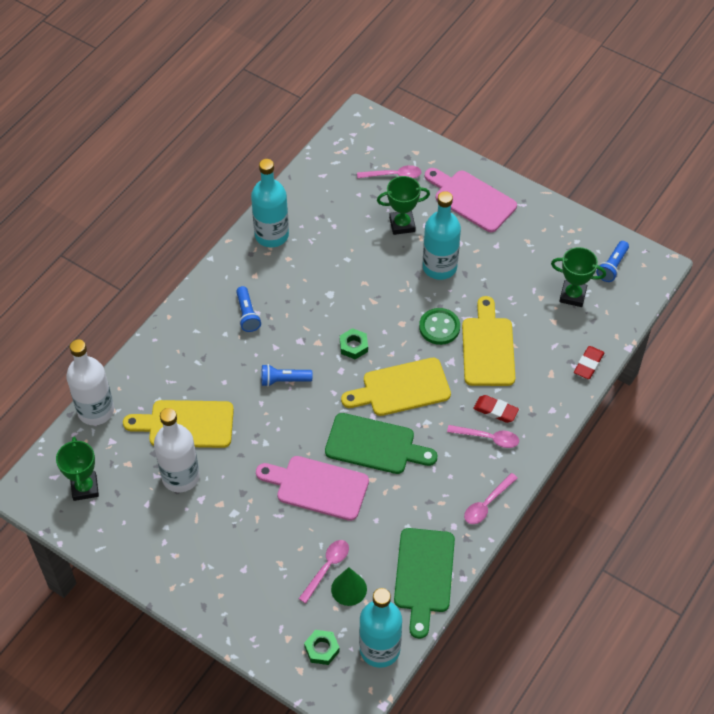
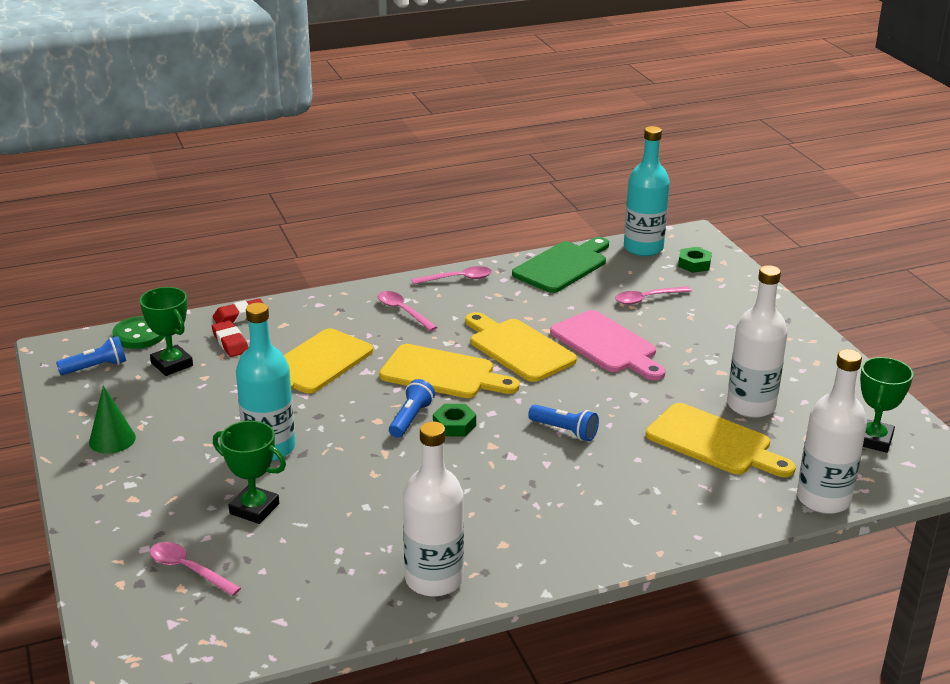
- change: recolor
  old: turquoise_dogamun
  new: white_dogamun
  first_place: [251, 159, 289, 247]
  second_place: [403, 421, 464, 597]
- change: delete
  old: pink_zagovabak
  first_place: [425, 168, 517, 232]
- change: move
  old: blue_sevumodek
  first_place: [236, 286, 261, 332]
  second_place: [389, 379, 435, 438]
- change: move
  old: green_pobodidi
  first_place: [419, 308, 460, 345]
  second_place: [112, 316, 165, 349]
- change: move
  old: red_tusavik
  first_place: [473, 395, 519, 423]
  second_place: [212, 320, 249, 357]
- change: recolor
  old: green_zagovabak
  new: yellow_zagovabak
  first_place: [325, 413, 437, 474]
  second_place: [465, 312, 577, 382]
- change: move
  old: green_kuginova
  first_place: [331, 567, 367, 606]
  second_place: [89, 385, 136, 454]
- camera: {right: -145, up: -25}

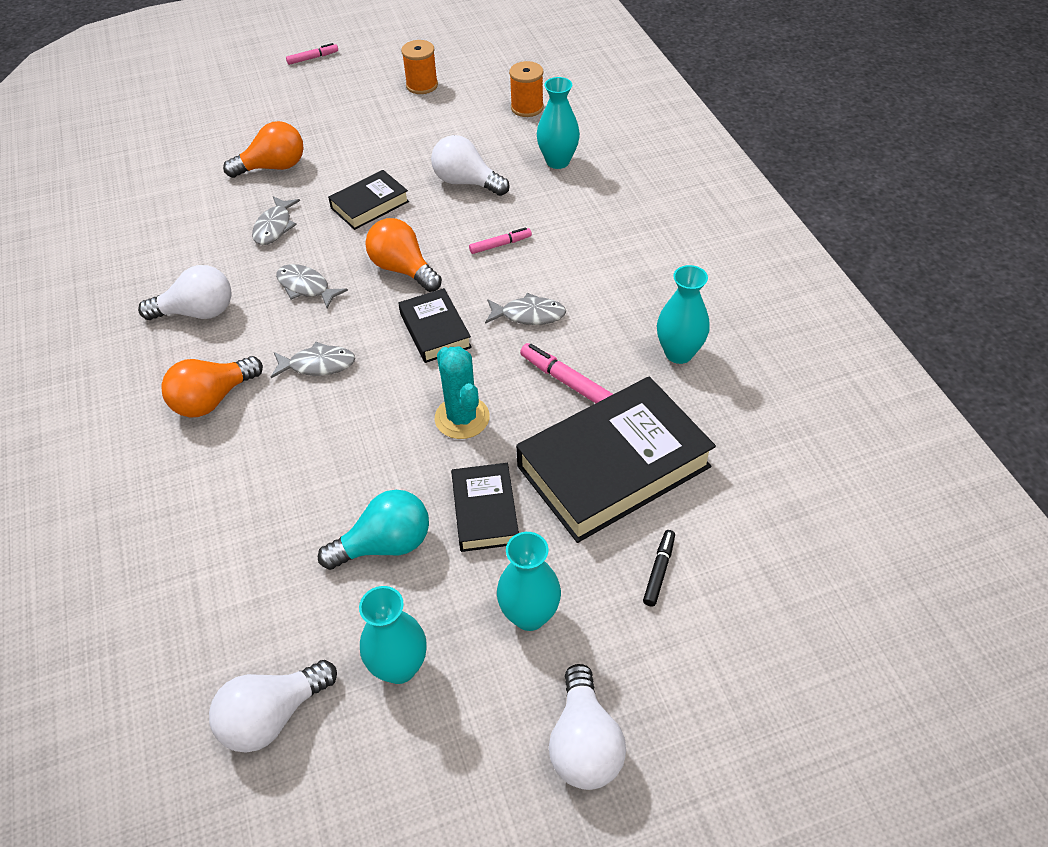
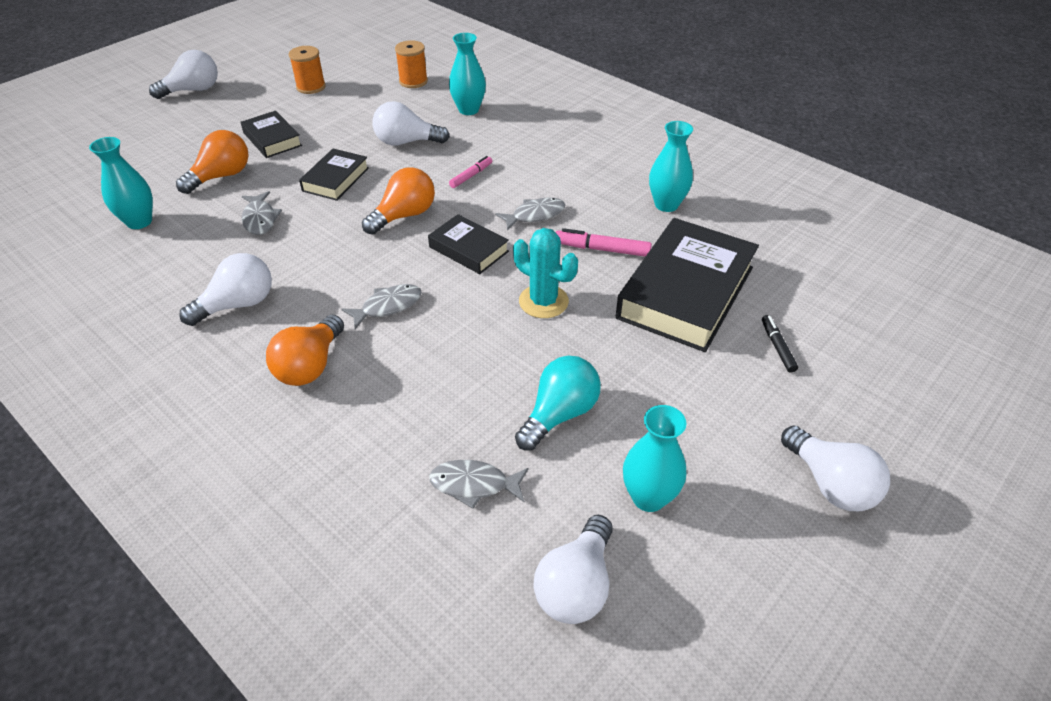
- change: replace
  old: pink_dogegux
  new: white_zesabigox
  first_place: [286, 43, 338, 65]
  second_place: [149, 50, 218, 99]
- change: rotate
  old: orange_zesabigox
  first_place: [365, 218, 442, 292]
  second_place: [362, 167, 435, 235]
  degrees: 120
- change: move
  old: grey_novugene
  first_place: [276, 264, 348, 309]
  second_place: [429, 460, 528, 509]
- change: move
  old: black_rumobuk
  first_place: [451, 463, 519, 552]
  second_place: [240, 111, 302, 158]
- change: move
  old: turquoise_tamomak
  first_place: [497, 532, 561, 631]
  second_place: [89, 137, 153, 229]
- camera: {right: -30, up: -5}

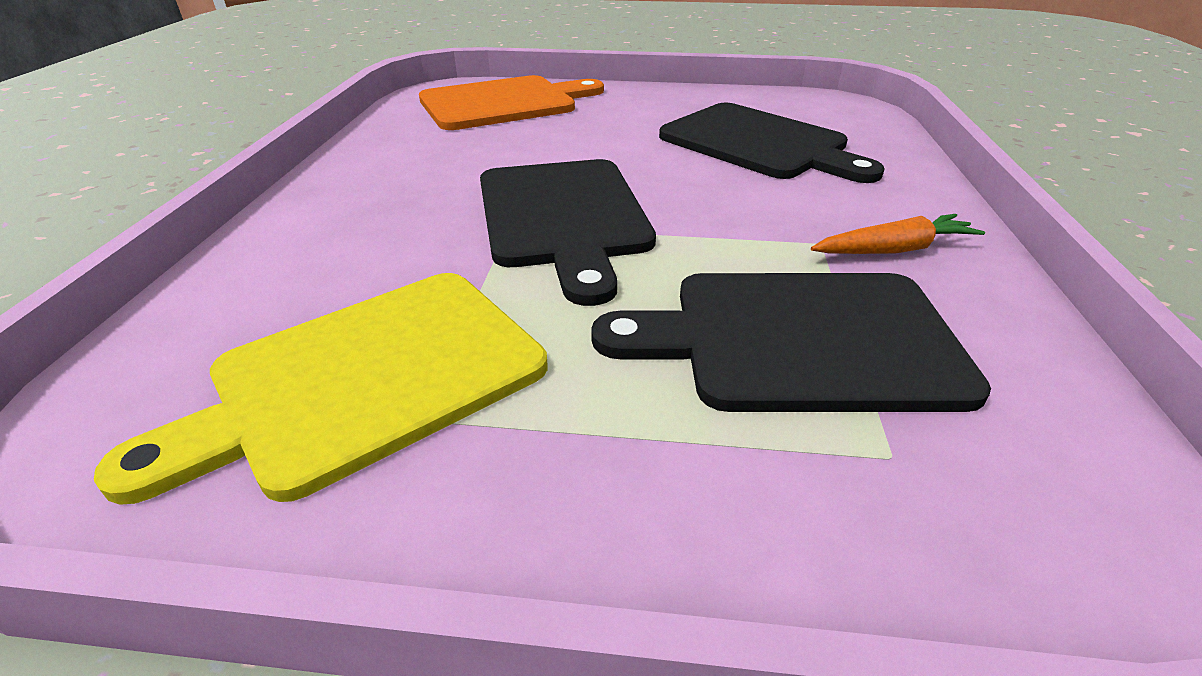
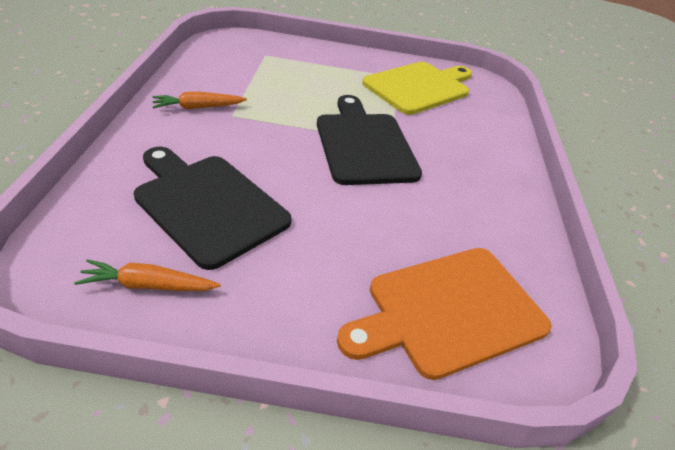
- change: delete
  old: black_zagovabak
  first_place: [591, 273, 991, 412]
- change: insert
  new: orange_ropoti
  second_place: [74, 259, 221, 291]
- camera: {right: 175, up: 5}

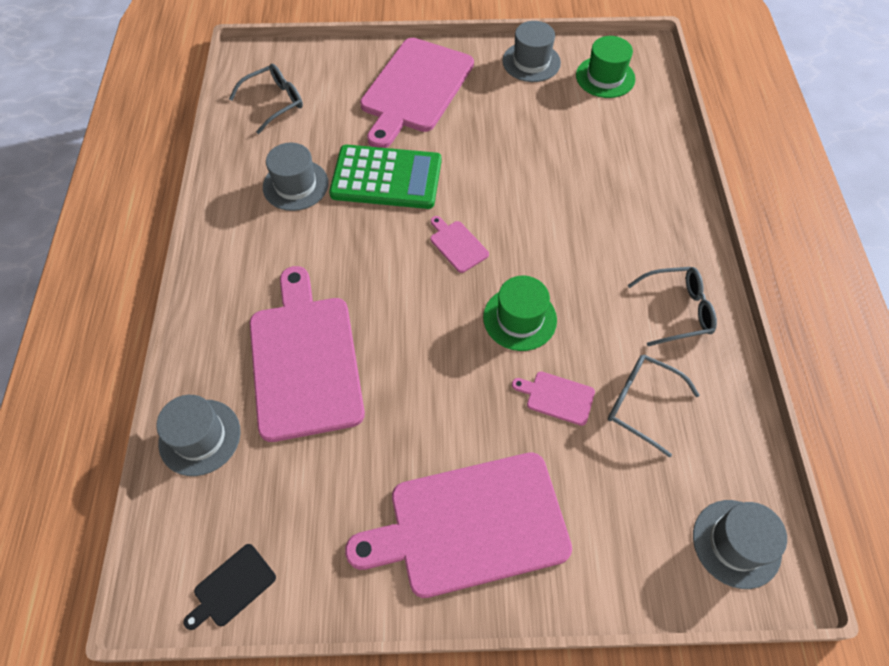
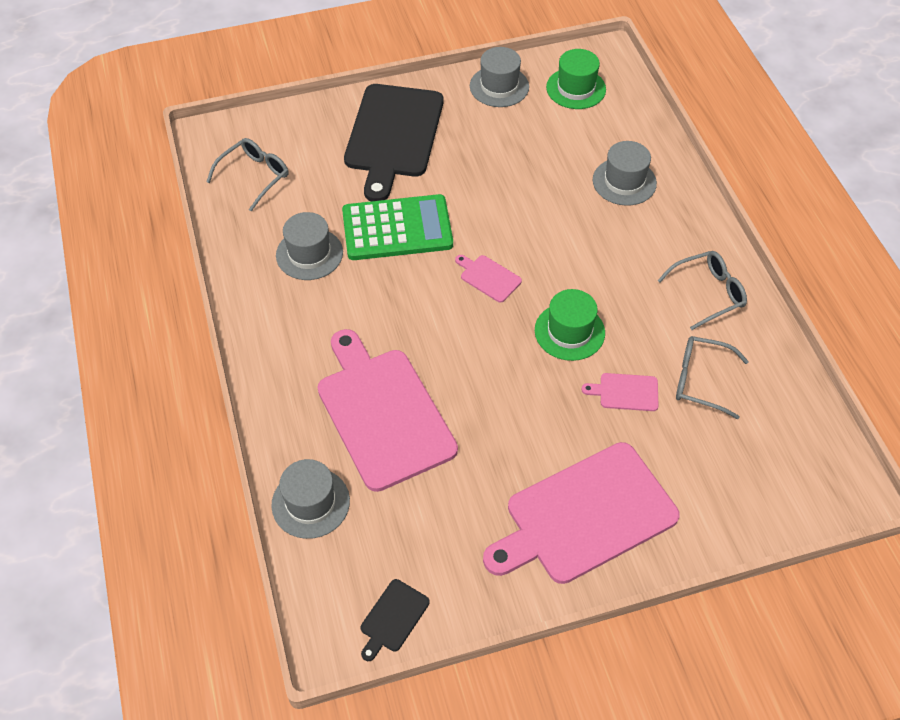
- change: recolor
  old: pink_zagovabak
  new: black_zagovabak
  first_place: [360, 38, 474, 148]
  second_place: [344, 84, 443, 201]
- change: move
  old: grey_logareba
  first_place: [693, 500, 787, 589]
  second_place: [593, 141, 657, 206]
- camera: {right: -15, up: -5}

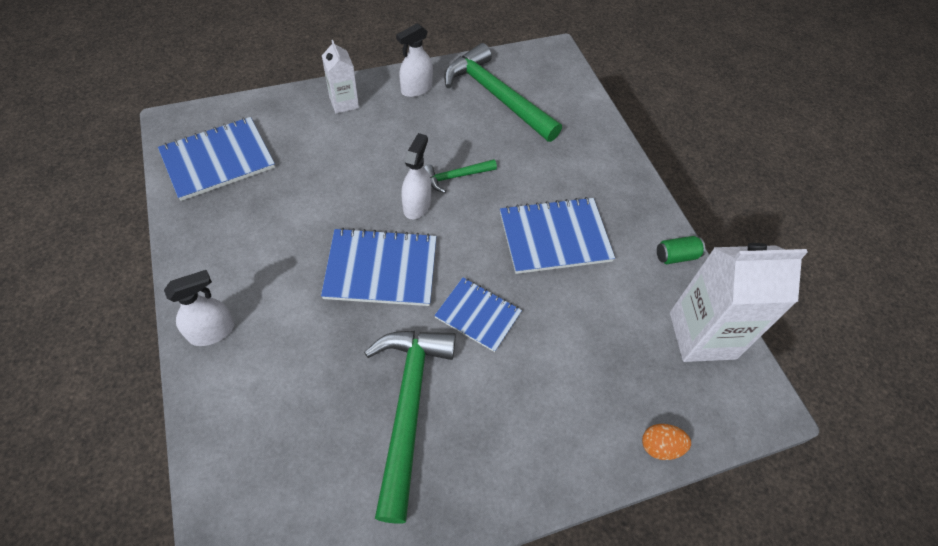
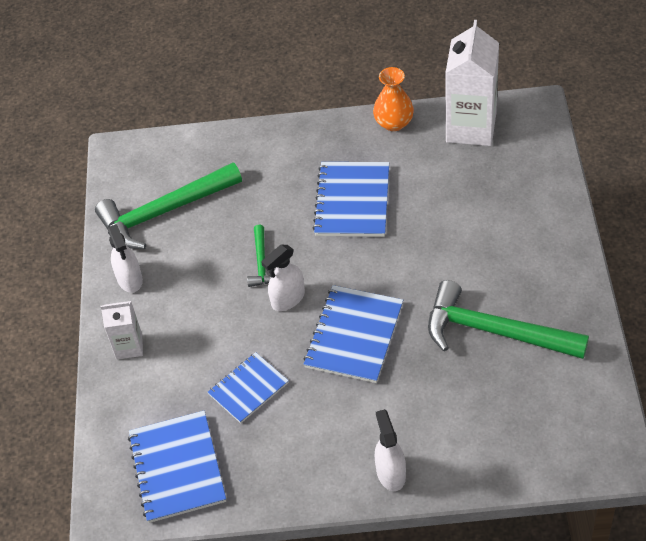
- change: rotate
  old: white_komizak
  first_place: [401, 133, 431, 219]
  second_place: [262, 245, 305, 311]
  degrees: -75
- change: replace
  old: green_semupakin
  new: orange_tamomak
  first_place: [657, 236, 705, 264]
  second_place: [373, 67, 414, 131]
- change: move
  old: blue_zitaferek
  first_place: [434, 278, 522, 352]
  second_place: [208, 352, 289, 423]
- change: delete
  old: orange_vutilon
  first_place: [642, 424, 691, 460]
- camera: {right: -65, up: -5}

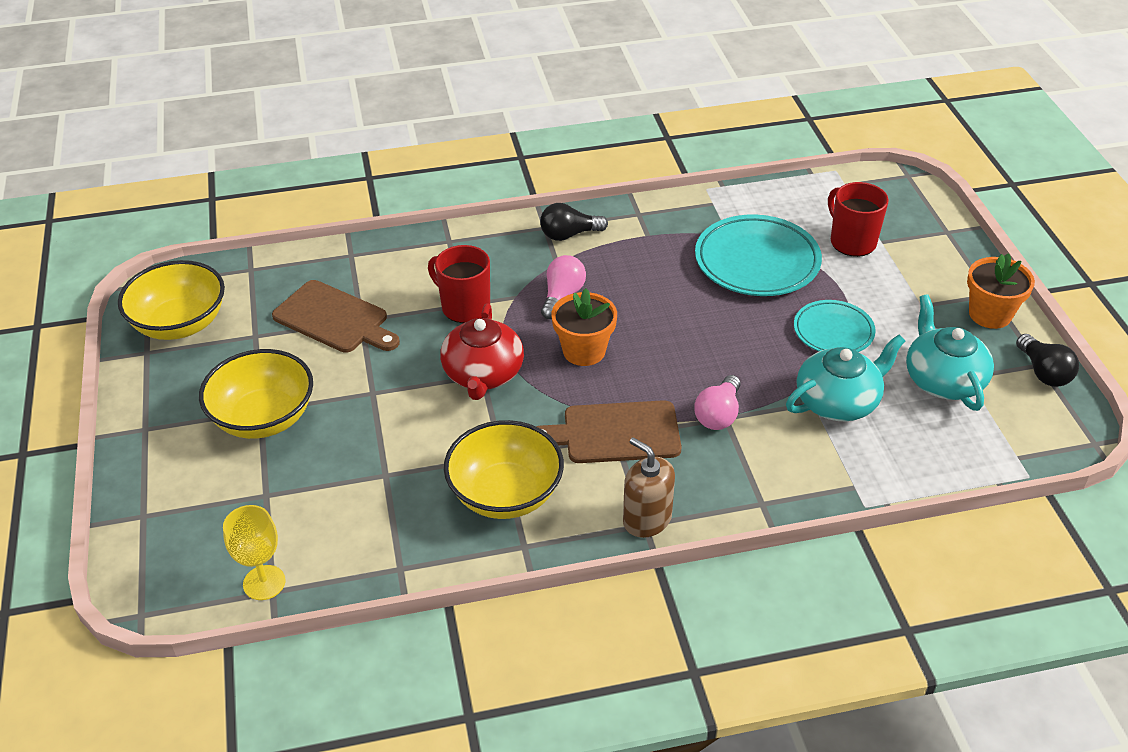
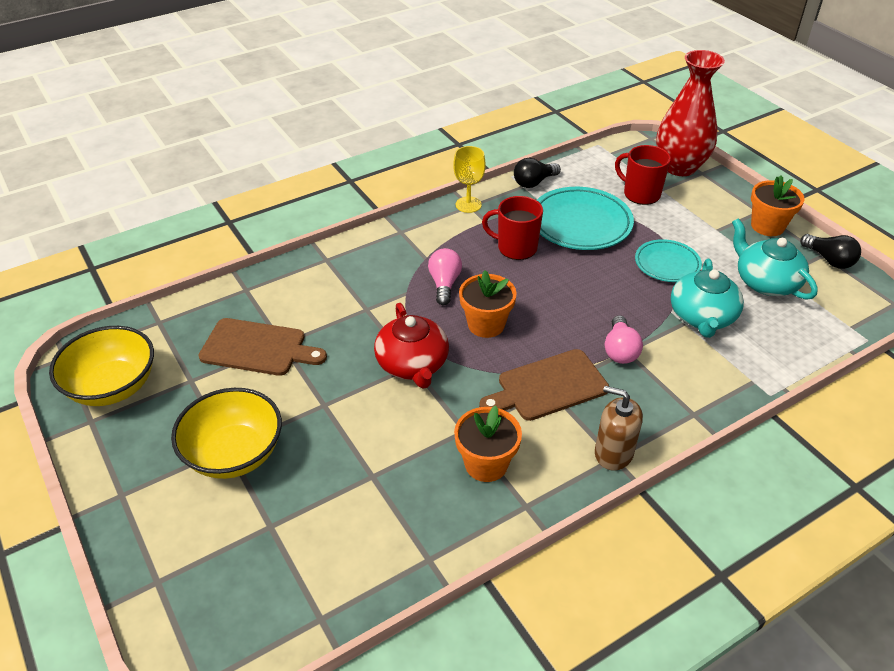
- change: move
  old: black_zesabigox
  first_place: [540, 203, 608, 241]
  second_place: [514, 158, 561, 188]
- change: move
  old: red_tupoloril
  first_place: [428, 245, 490, 323]
  second_place: [482, 196, 543, 260]
- change: rotate
  old: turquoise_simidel
  first_place: [786, 335, 905, 421]
  second_place: [671, 259, 744, 338]
  degrees: 150
- change: replace
  old: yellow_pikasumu
  new: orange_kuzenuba
  first_place: [444, 420, 564, 519]
  second_place: [454, 405, 522, 482]
- change: move
  old: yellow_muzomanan
  first_place: [223, 505, 285, 600]
  second_place: [453, 146, 486, 213]
- change: insert
  new: red_tamomak
  second_place: [656, 50, 725, 176]
- camera: {right: -20, up: 0}

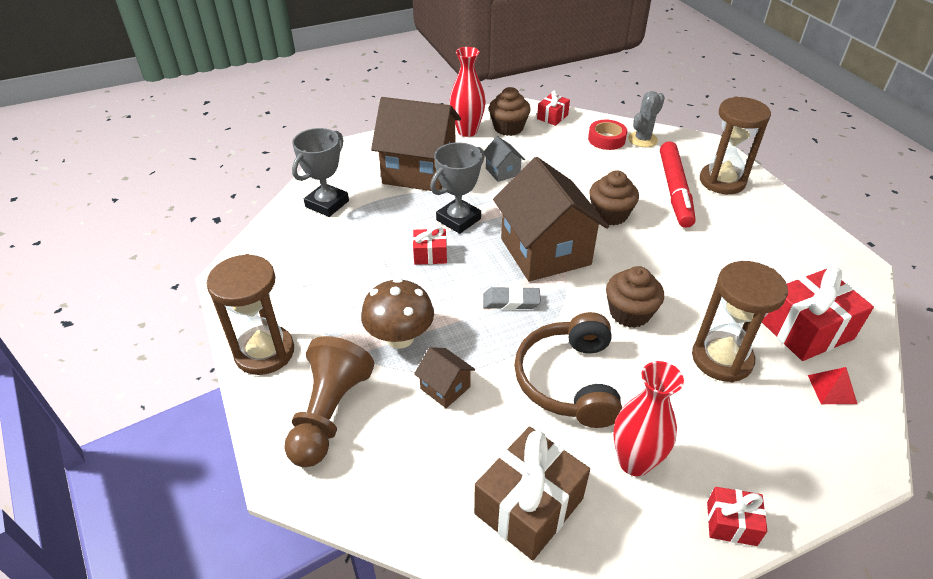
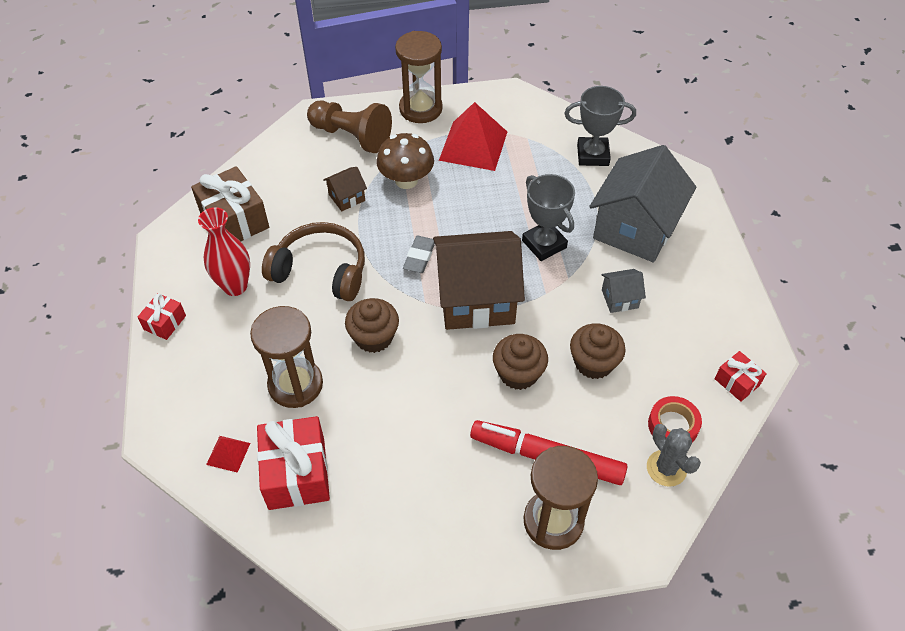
- change: delete
  old: red_tamomak
  first_place: [449, 47, 486, 137]
- change: move
  old: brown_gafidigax
  first_place: [489, 87, 531, 136]
  second_place: [570, 323, 625, 379]
- change: recolor
  old: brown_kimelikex
  new: grey_kimelikex
  first_place: [371, 97, 461, 191]
  second_place: [589, 145, 696, 262]
- change: rotate
  old: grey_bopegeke
  first_place: [292, 128, 349, 217]
  second_place: [564, 86, 636, 166]
  degrees: -45
- change: delete
  old: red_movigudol
  first_place: [413, 226, 447, 265]
- change: insert
  new: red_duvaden
  second_place: [439, 102, 507, 171]
- camera: {right: 105, up: 10}

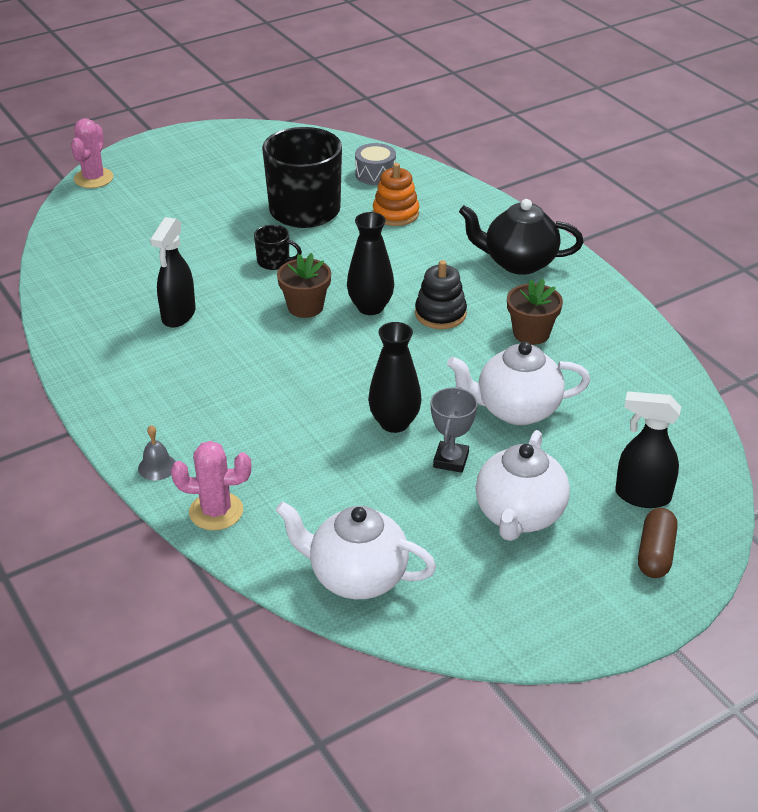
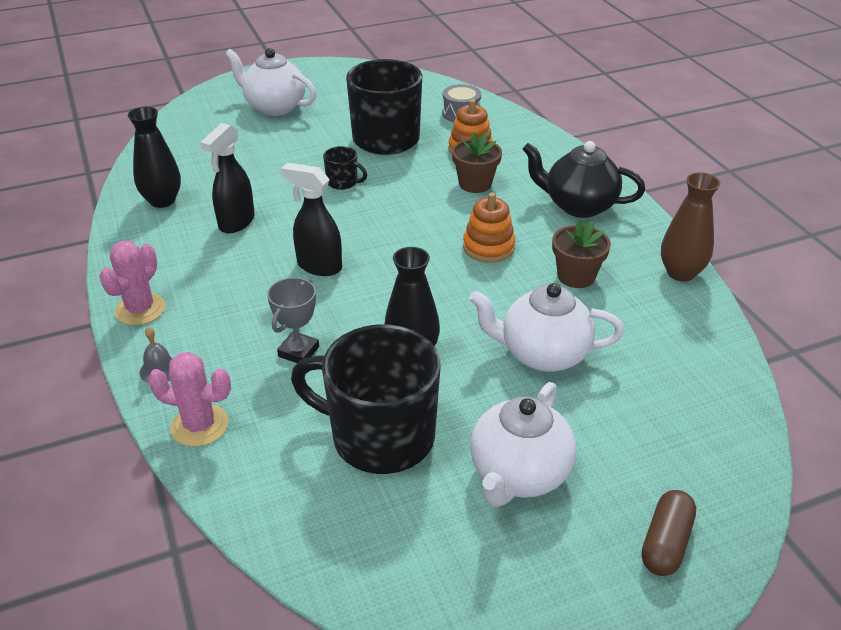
- change: move
  old: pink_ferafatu
  first_place: [71, 118, 113, 188]
  second_place: [99, 241, 166, 325]
- change: move
  old: black_tamomak
  first_place: [347, 212, 394, 315]
  second_place: [128, 107, 181, 208]
- change: move
  old: brown_kuzenuba
  first_place: [277, 253, 331, 318]
  second_place: [452, 132, 502, 193]
- change: recolor
  old: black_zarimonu
  new: orange_zarimonu
  first_place: [415, 260, 467, 329]
  second_place: [463, 192, 515, 263]
- change: move
  old: grey_bopegeke
  first_place: [431, 387, 478, 473]
  second_place: [267, 277, 319, 363]
- change: move
  old: black_komizak
  first_place: [615, 391, 681, 508]
  second_place: [281, 163, 342, 276]
- change: move
  old: white_simidel
  first_place: [275, 501, 436, 599]
  second_place: [225, 48, 316, 116]
- change: insert
  new: brown_tamomak
  second_place: [661, 172, 721, 281]
- change: insert
  new: black_tupoloril
  second_place: [291, 324, 440, 474]
- camera: {right: 10, up: 0}

